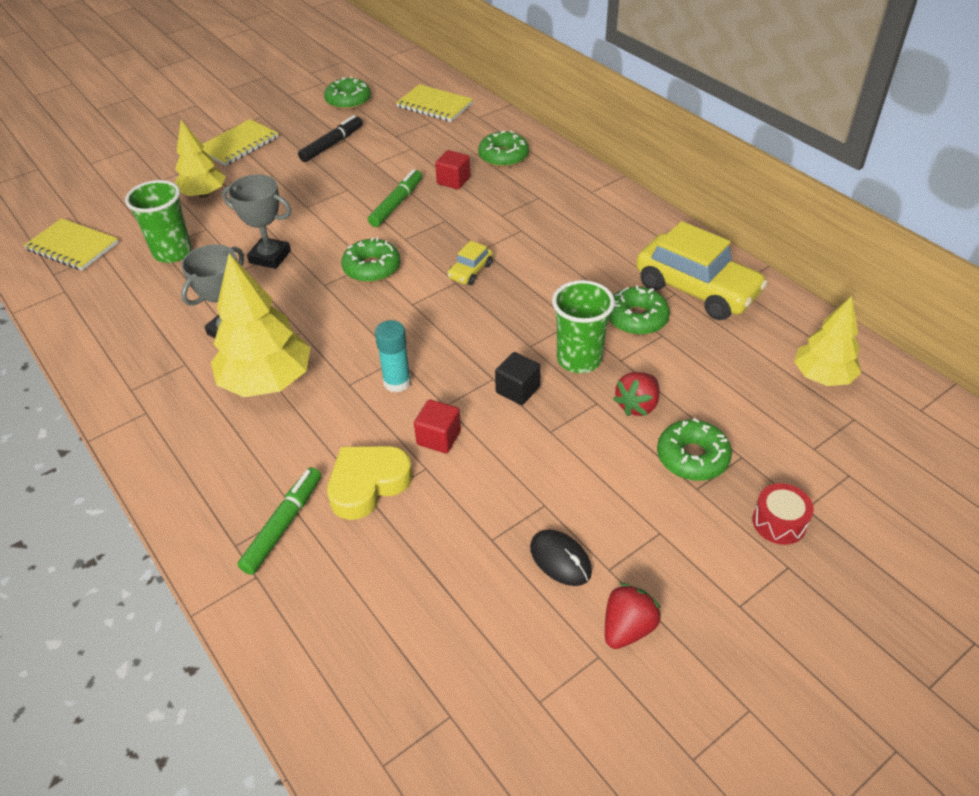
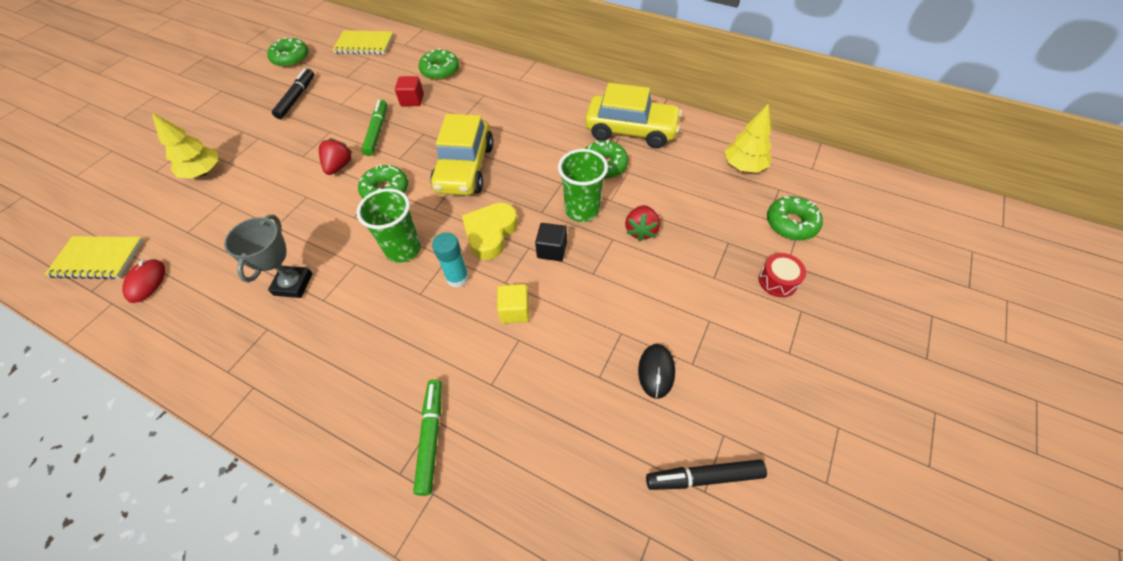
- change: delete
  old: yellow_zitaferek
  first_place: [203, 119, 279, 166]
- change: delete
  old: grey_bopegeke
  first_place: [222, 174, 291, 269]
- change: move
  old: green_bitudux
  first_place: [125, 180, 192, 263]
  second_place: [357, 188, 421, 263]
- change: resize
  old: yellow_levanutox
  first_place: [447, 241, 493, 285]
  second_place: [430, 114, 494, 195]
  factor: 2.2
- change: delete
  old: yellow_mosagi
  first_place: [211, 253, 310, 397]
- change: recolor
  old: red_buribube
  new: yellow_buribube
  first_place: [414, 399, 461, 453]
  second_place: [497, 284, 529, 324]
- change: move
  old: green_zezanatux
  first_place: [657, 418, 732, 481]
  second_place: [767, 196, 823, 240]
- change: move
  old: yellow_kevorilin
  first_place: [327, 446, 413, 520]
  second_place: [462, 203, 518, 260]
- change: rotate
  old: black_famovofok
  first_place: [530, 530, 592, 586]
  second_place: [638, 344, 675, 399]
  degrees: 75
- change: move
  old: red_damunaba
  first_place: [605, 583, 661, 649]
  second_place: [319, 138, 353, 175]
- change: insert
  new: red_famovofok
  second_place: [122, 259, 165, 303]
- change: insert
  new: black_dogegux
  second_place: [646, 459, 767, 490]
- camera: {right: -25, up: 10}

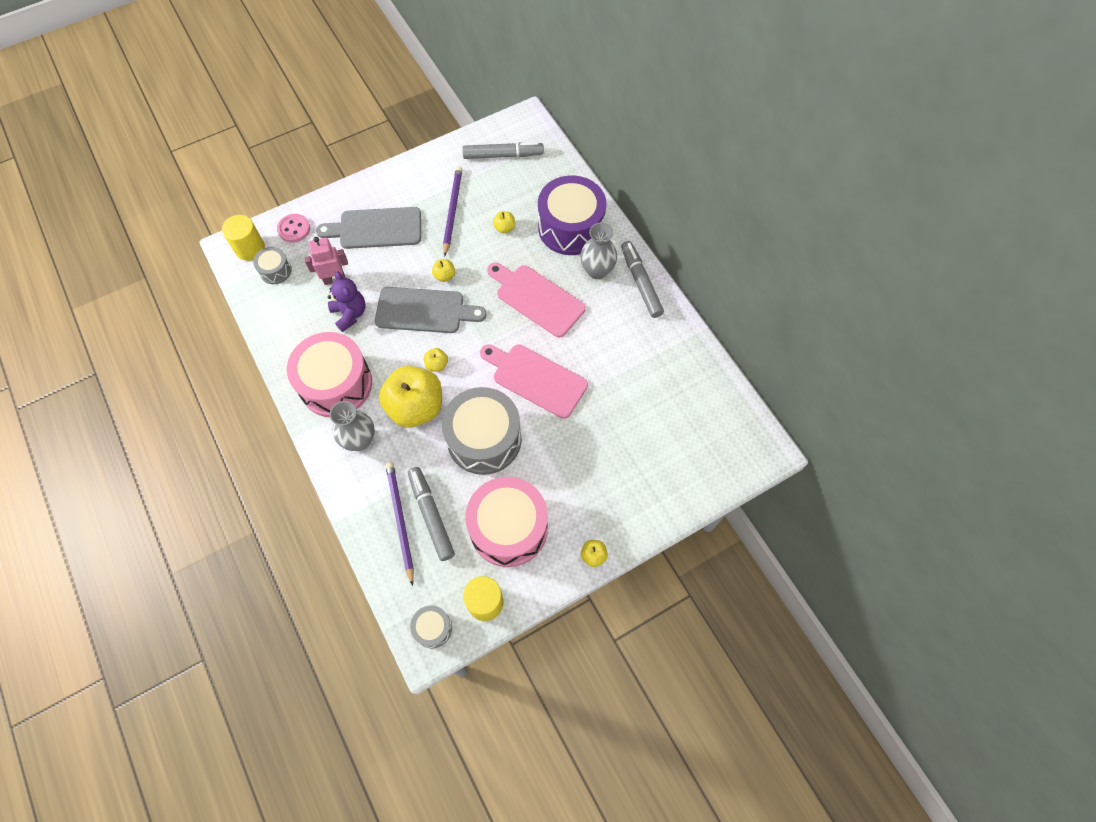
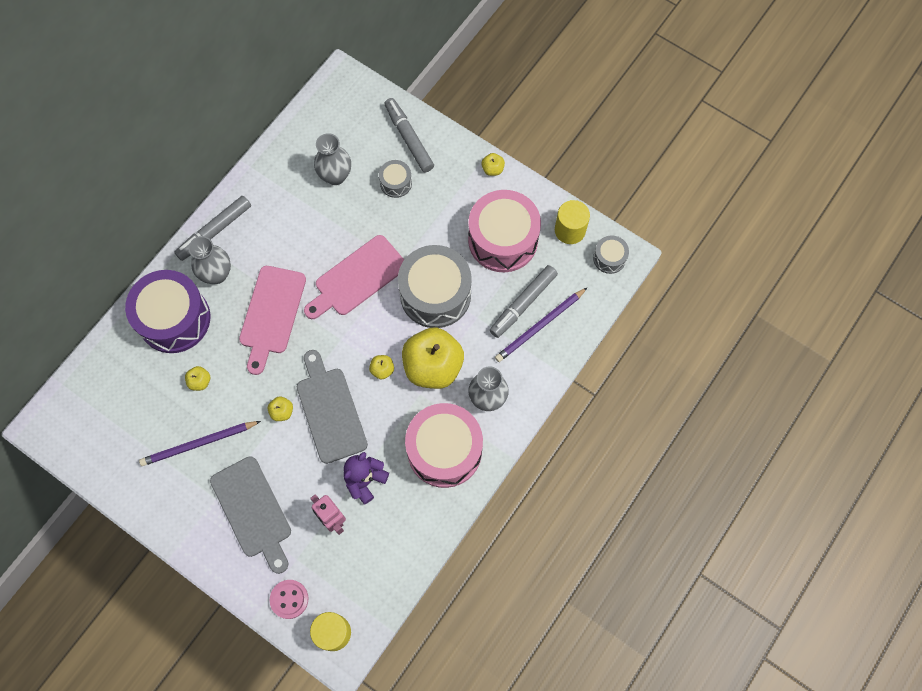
- change: move
  old: grey_dogegux
  first_place: [462, 142, 544, 159]
  second_place: [384, 98, 434, 173]
- change: move
  old: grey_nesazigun
  first_place: [253, 247, 292, 284]
  second_place: [379, 160, 412, 198]
- change: rotate
  old: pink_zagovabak
  first_place: [480, 344, 588, 419]
  second_place: [304, 235, 404, 319]
  degrees: 45
- change: insert
  new: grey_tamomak
  second_place: [314, 133, 351, 185]
- camera: {right: -115, up: 5}

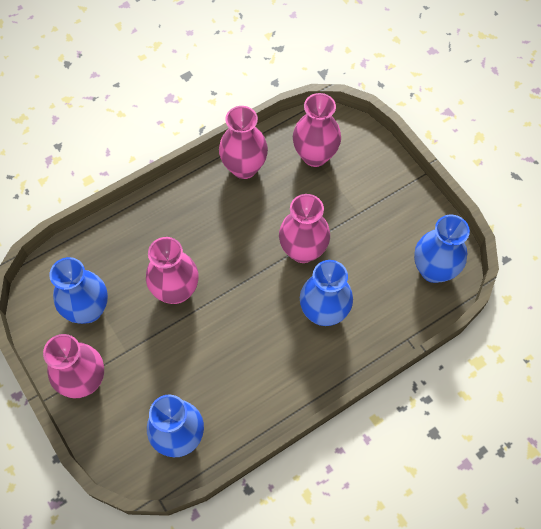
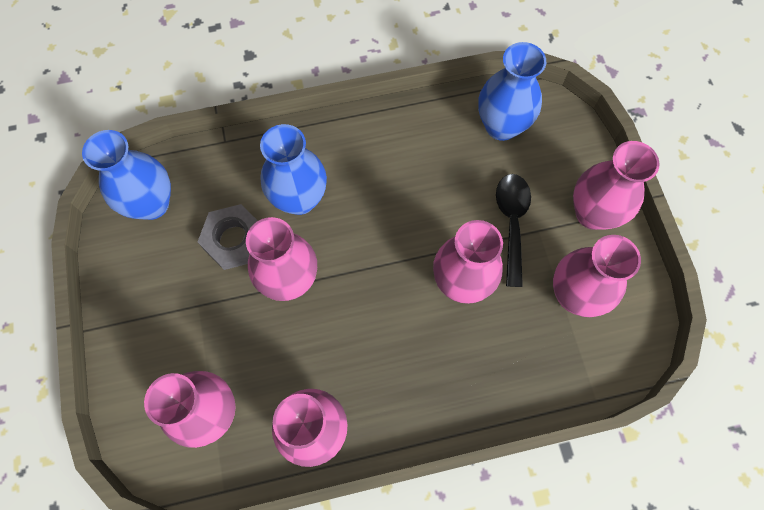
- change: recolor
  old: blue_tamomak
  new: pink_tamomak
  first_place: [49, 257, 108, 324]
  second_place: [553, 235, 641, 317]
- change: insert
  new: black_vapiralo
  second_place: [496, 174, 531, 287]
- change: insert
  new: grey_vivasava
  second_place: [198, 204, 258, 270]
- camera: {right: -160, up: 5}

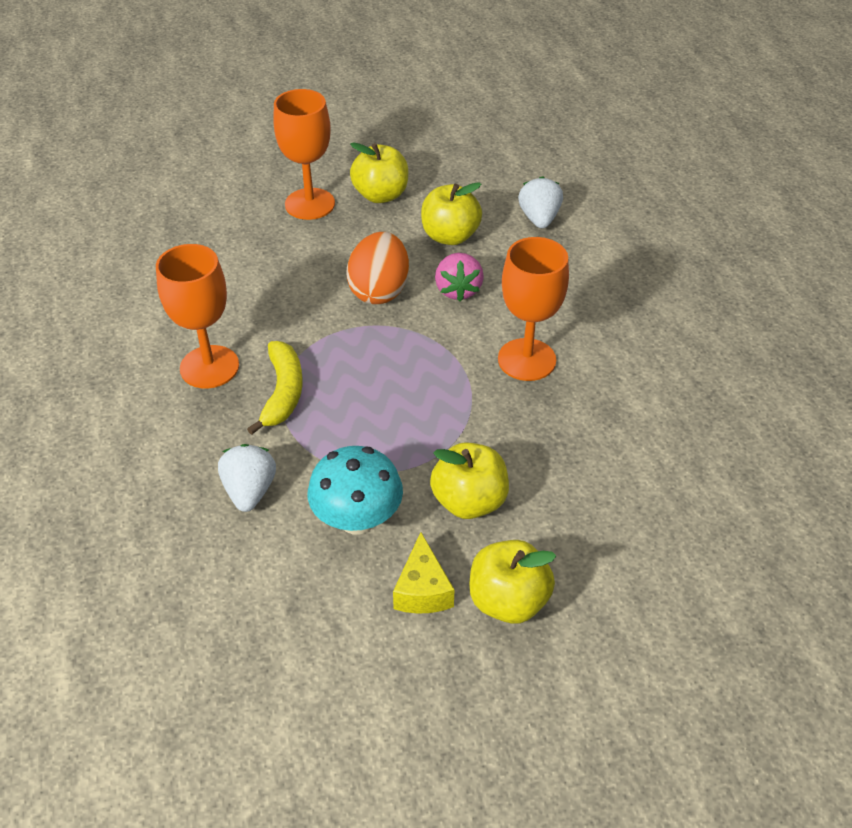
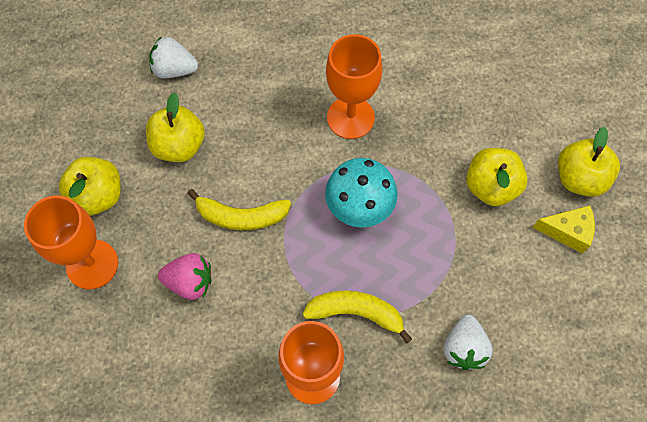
- change: replace
  old: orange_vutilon
  new: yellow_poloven
  first_place: [347, 232, 409, 304]
  second_place: [187, 189, 291, 230]
- change: move
  old: pink_damunaba
  first_place: [435, 253, 484, 301]
  second_place: [158, 253, 211, 300]
- change: rotate
  old: white_damunaba
  first_place: [218, 444, 276, 512]
  second_place: [444, 315, 493, 370]
  degrees: -90
- change: move
  old: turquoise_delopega
  first_place: [308, 446, 403, 534]
  second_place: [325, 158, 398, 228]
- camera: {right: -80, up: 20}

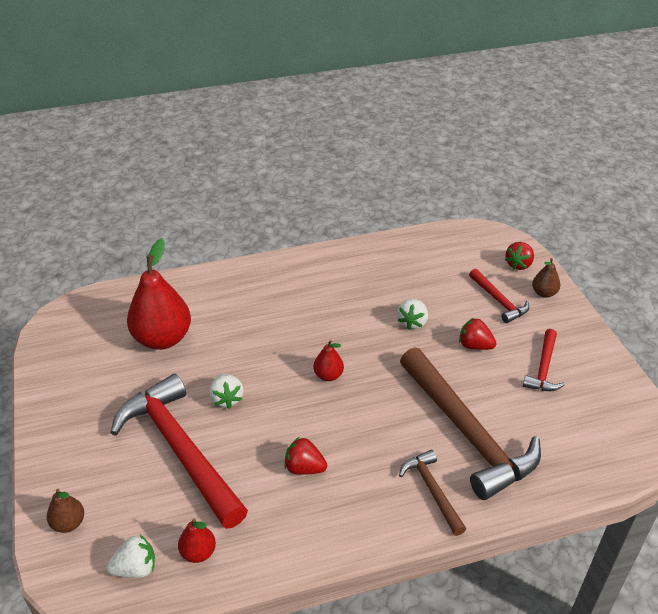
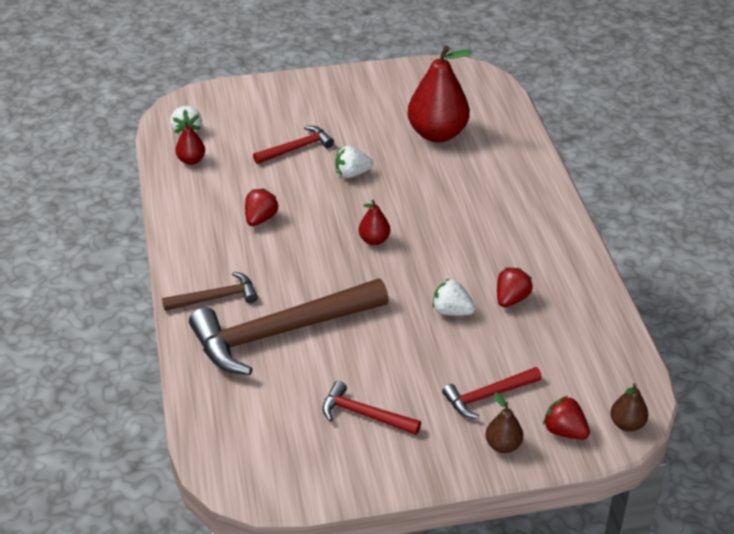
- change: move
  old: red_damunaba
  first_place: [459, 318, 497, 350]
  second_place: [497, 267, 533, 307]
- change: resize
  old: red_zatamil
  first_place: [110, 374, 248, 529]
  second_place: [253, 126, 334, 164]
  factor: 0.48
- change: move
  old: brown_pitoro
  first_place: [47, 489, 84, 533]
  second_place: [611, 383, 648, 432]
- camera: {right: 95, up: 0}

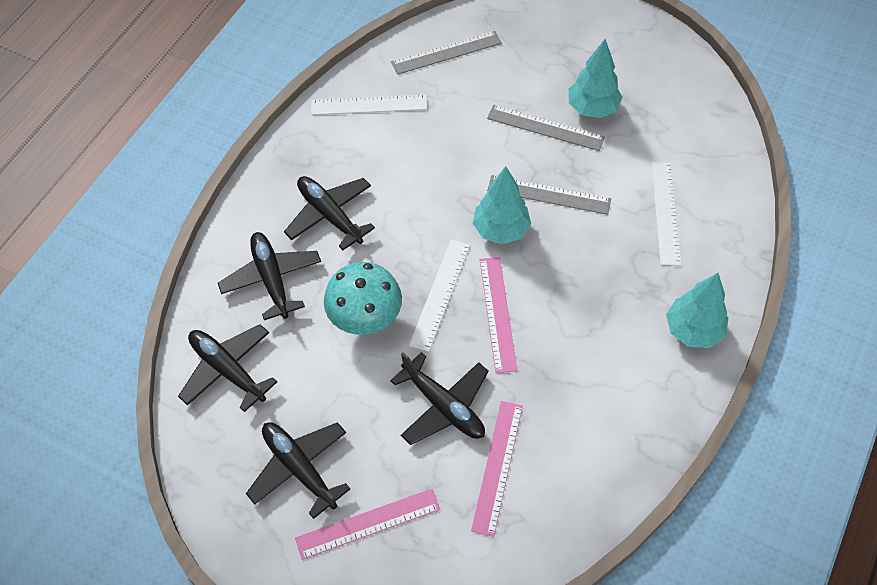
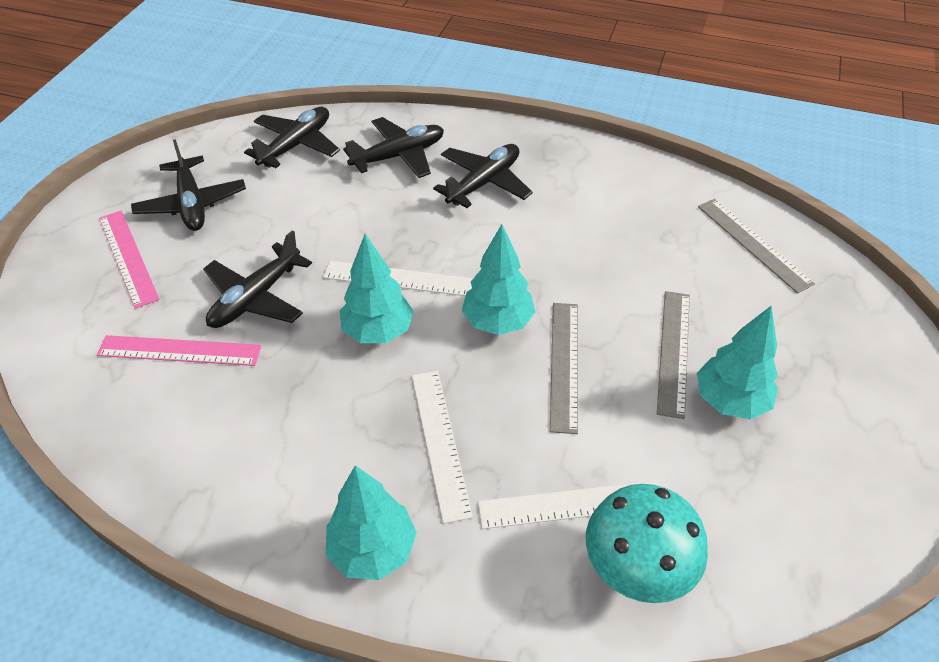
- change: move
  old: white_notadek
  first_place: [311, 95, 427, 115]
  second_place: [412, 371, 473, 524]
- change: replace
  old: pink_notadek
  new: turquoise_mosagi
  first_place: [480, 257, 517, 373]
  second_place: [340, 234, 414, 343]
- change: move
  old: turquoise_delopega
  first_place: [324, 262, 402, 335]
  second_place: [586, 484, 708, 603]
- change: rotate
  old: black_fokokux
  first_place: [246, 422, 350, 519]
  second_place: [131, 139, 246, 231]
  degrees: 120
- camera: {right: 80, up: -10}

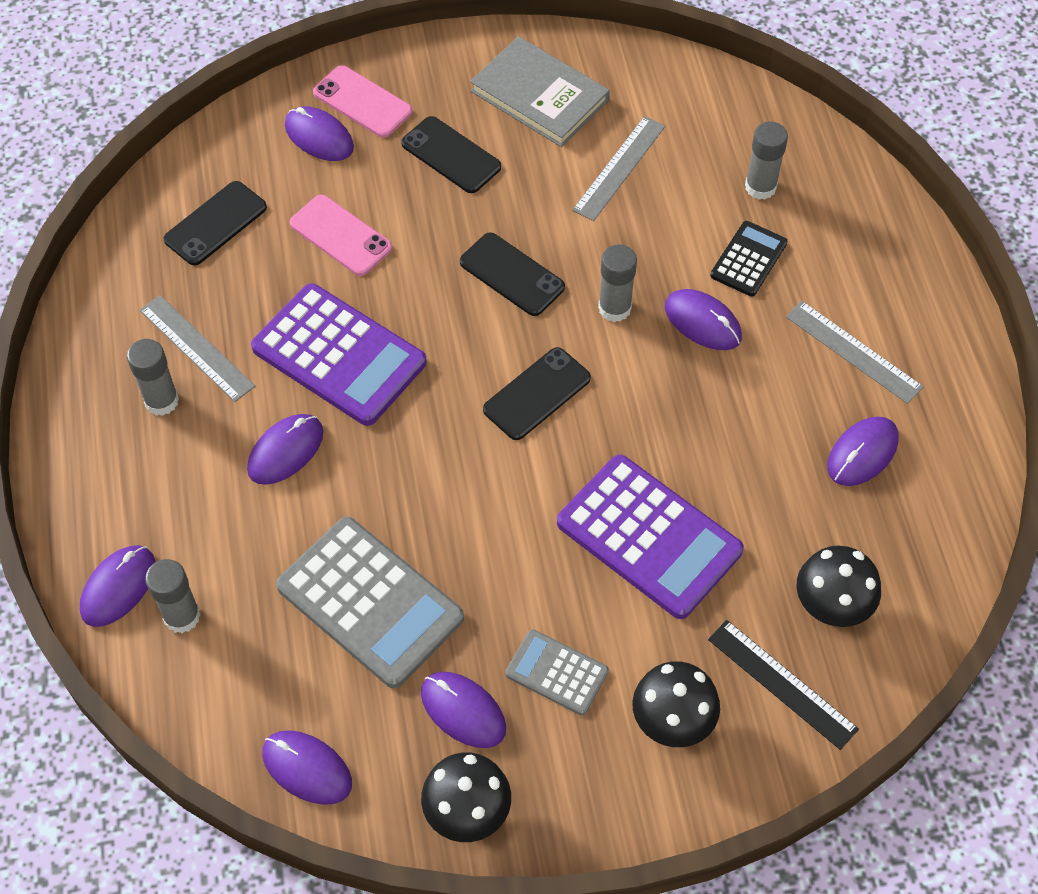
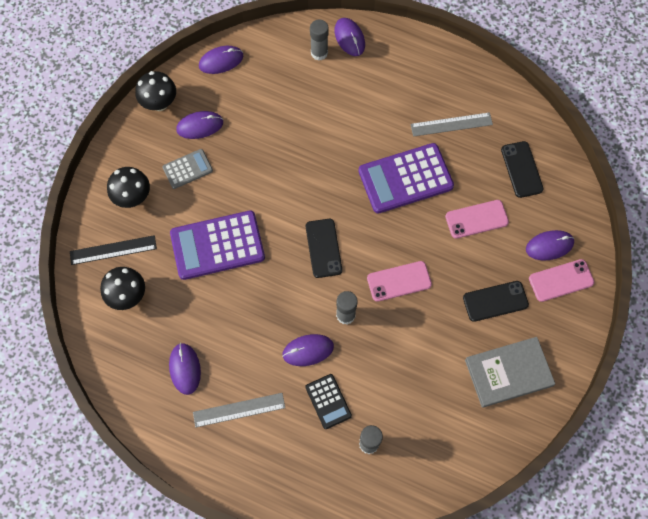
- change: delete
  old: grey_notadek
  first_place: [572, 116, 665, 221]
- change: recolor
  old: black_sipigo
  new: pink_sipigo
  first_place: [460, 232, 565, 316]
  second_place: [367, 261, 432, 302]
- change: delete
  old: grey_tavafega
  first_place: [127, 339, 179, 416]
- change: delete
  old: purple_famovofok
  first_place: [247, 414, 324, 485]
- change: delete
  old: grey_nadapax
  first_place: [276, 516, 464, 689]
- camera: {right: 125, up: 10}

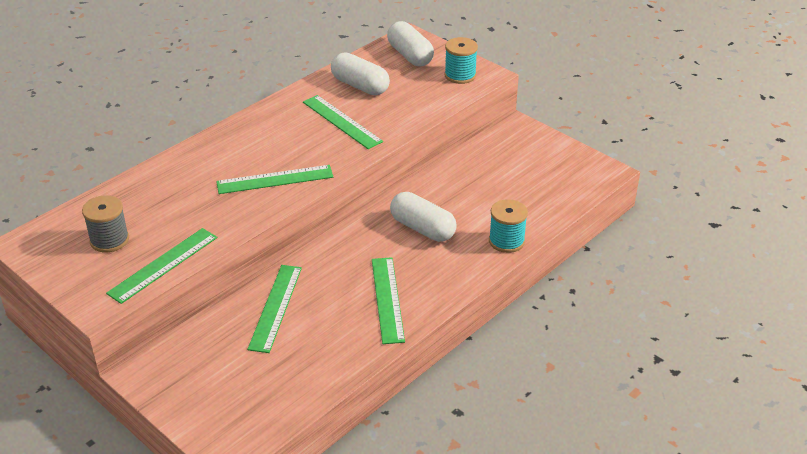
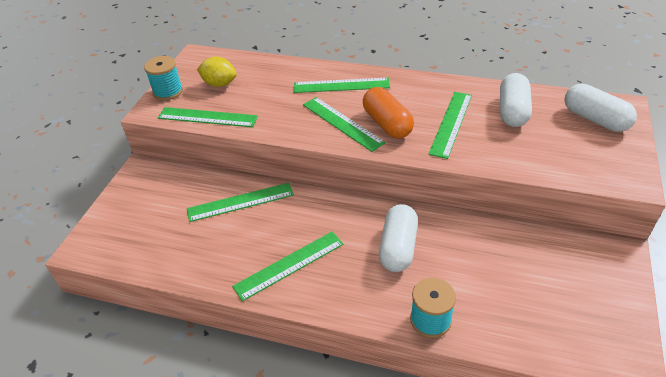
- change: rotate
  old: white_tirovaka
  first_place: [387, 21, 434, 66]
  second_place: [564, 84, 637, 132]
  degrees: -75
- change: move
  old: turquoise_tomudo
  first_place: [444, 37, 478, 84]
  second_place: [144, 56, 183, 100]
- change: replace
  old: grey_tomudo
  new: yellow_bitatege
  first_place: [82, 195, 129, 252]
  second_place: [197, 57, 237, 87]
- change: insert
  new: green_notadek
  second_place: [294, 78, 390, 93]
- change: insert
  new: orange_tirovaka
  second_place: [363, 87, 414, 138]
- camera: {right: 65, up: 5}

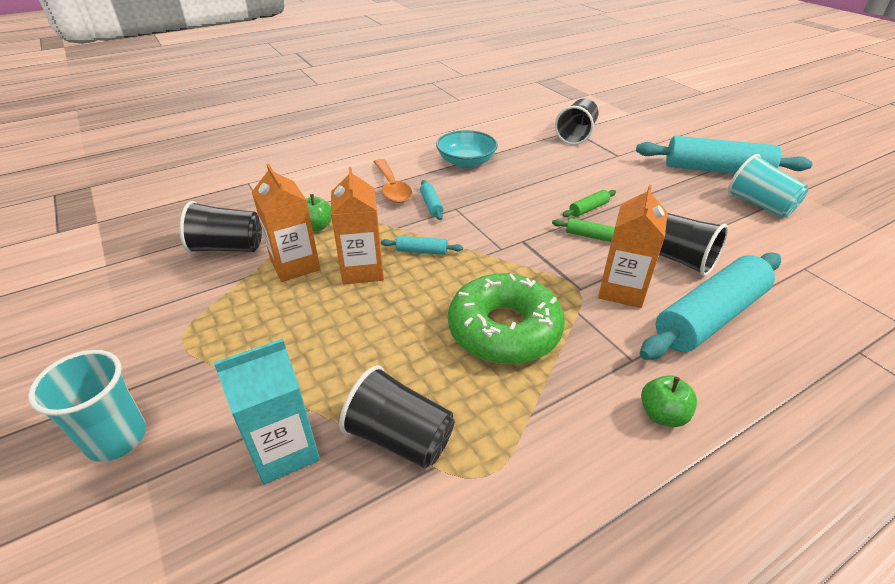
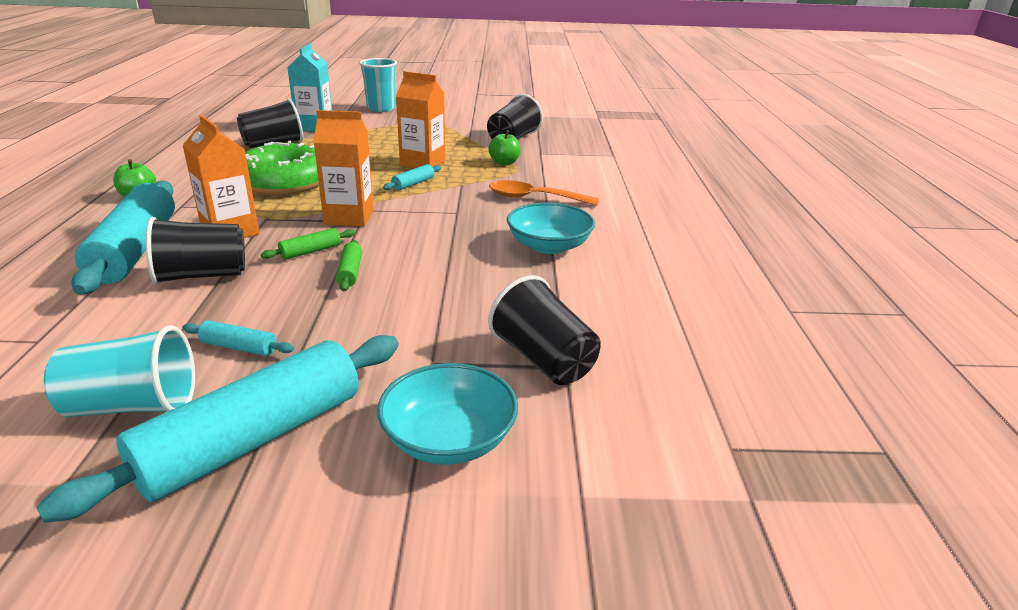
- change: move
  old: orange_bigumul
  first_place: [252, 164, 320, 282]
  second_place: [313, 110, 374, 226]
- change: move
  old: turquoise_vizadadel
  first_place: [420, 180, 444, 220]
  second_place: [182, 320, 294, 356]
- change: insert
  new: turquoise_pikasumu
  second_place: [377, 363, 518, 465]
- camera: {right: 120, up: -10}

